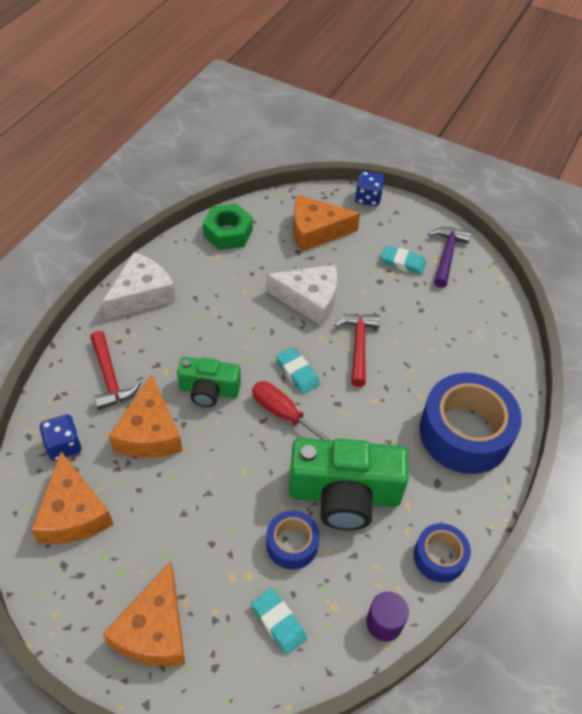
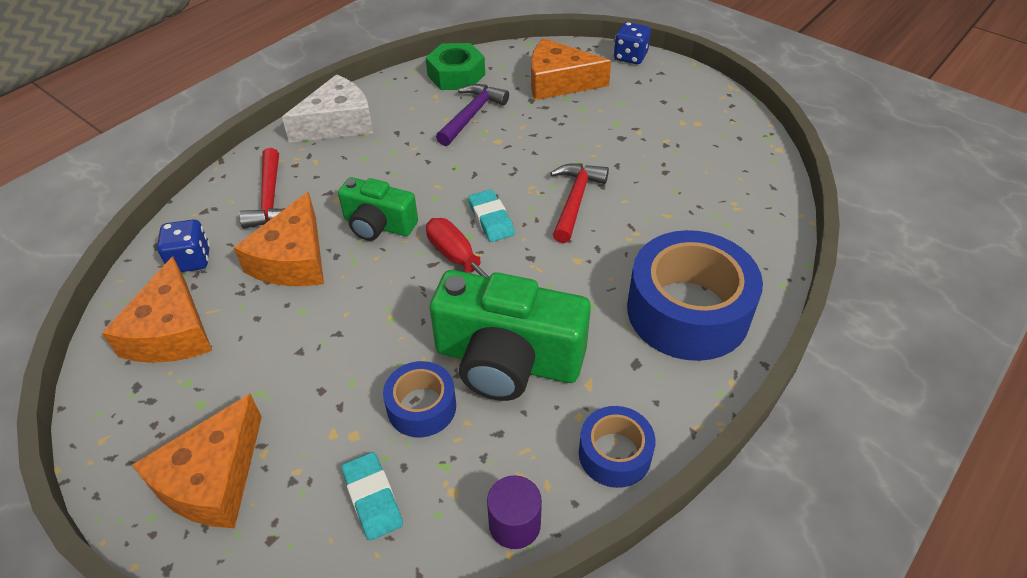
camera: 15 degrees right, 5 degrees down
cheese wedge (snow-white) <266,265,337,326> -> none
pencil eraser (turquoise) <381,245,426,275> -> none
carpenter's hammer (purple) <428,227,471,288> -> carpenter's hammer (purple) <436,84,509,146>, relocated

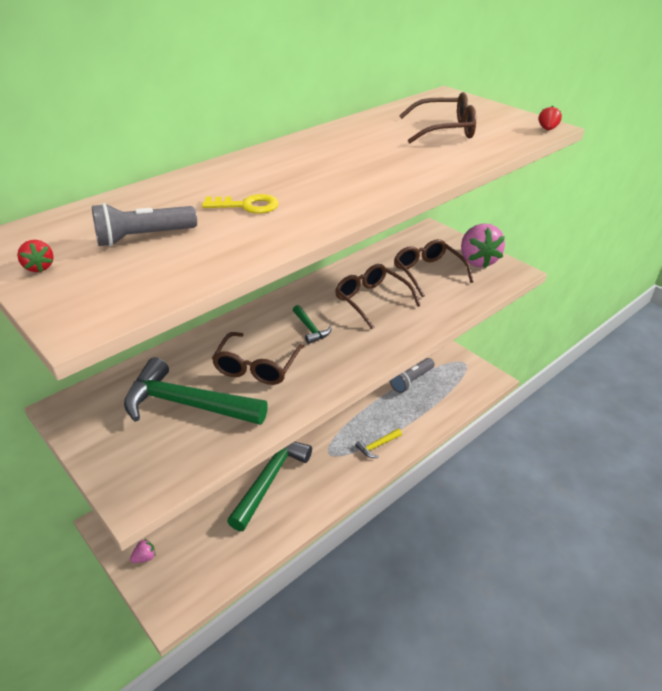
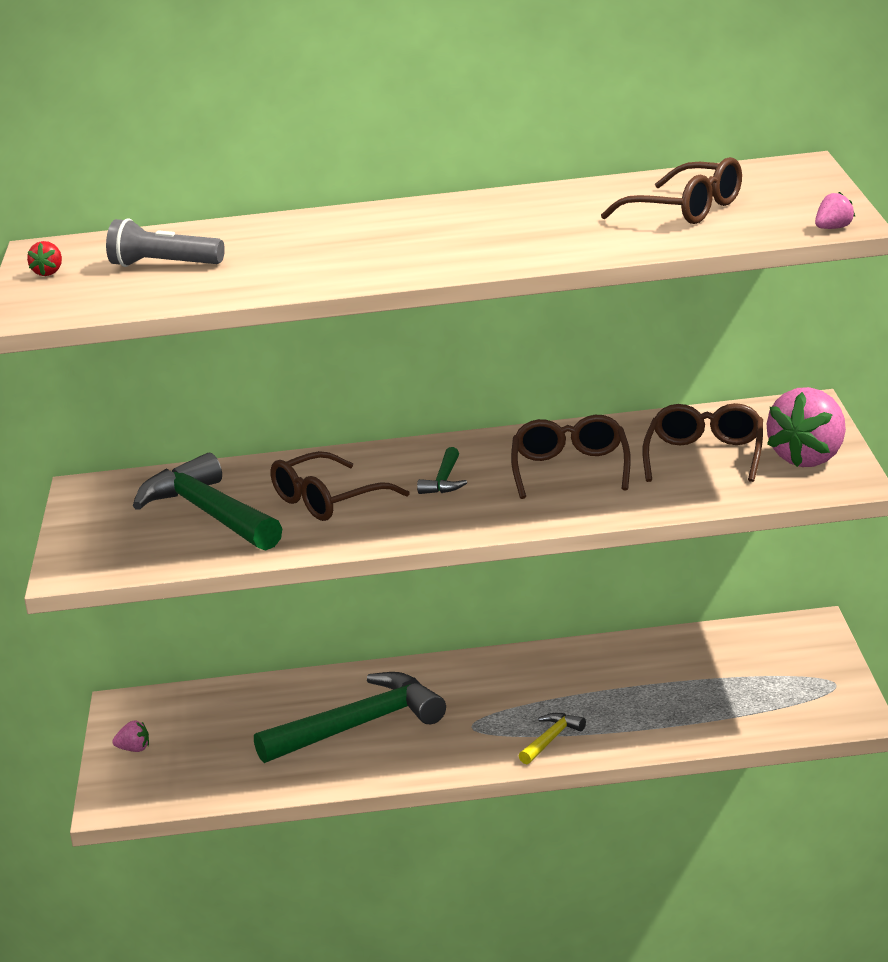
camera: 40 degrees right, 15 degrees down
door key (bright yellow) <202,194,279,214> -> none
carpenter's hammer (bright yellow) <355,429,402,458> -> carpenter's hammer (bright yellow) <519,713,586,764>, 120 degrees clockwise
torch (gray) <390,358,435,393> -> none
berry (scarlet) <539,106,562,130> -> berry (rosy) <815,192,855,229>

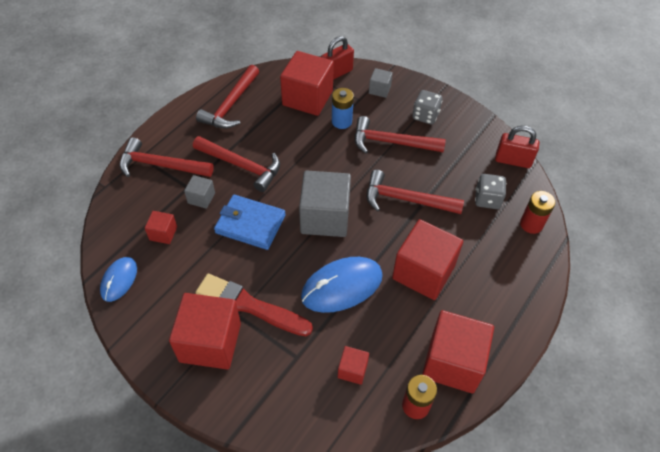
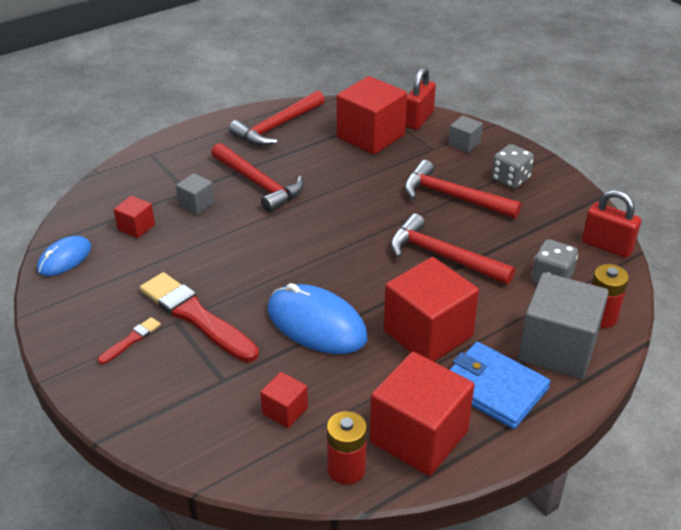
camera: 20 degrees right, 15 degrees down
carpenter's hammer (scarlet) <119,137,214,177> -> none
cube (scarlet) <169,293,241,369> -> brush (scarlet) <98,317,161,364>
card wallet (blue) <214,195,286,250> -> card wallet (blue) <449,342,551,429>, relocated
cube (gray) <299,170,351,237> -> cube (gray) <518,273,609,379>, relocated
computer mouse (blue) <301,257,383,313> -> computer mouse (blue) <267,283,367,354>, 45 degrees clockwise
padlock (scarlet) <321,36,354,80> -> padlock (scarlet) <405,67,436,130>, 45 degrees counterclockwise
AA battery (blue) <332,88,354,129> -> none

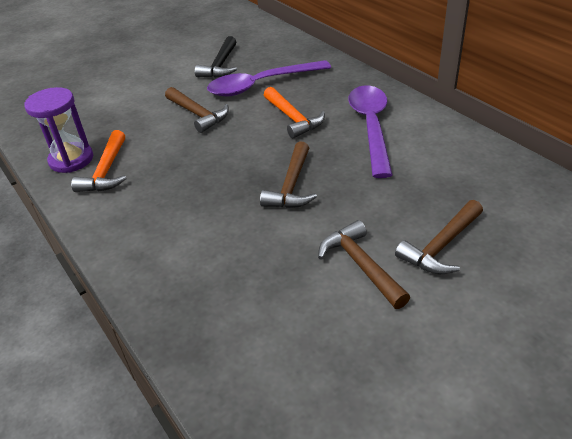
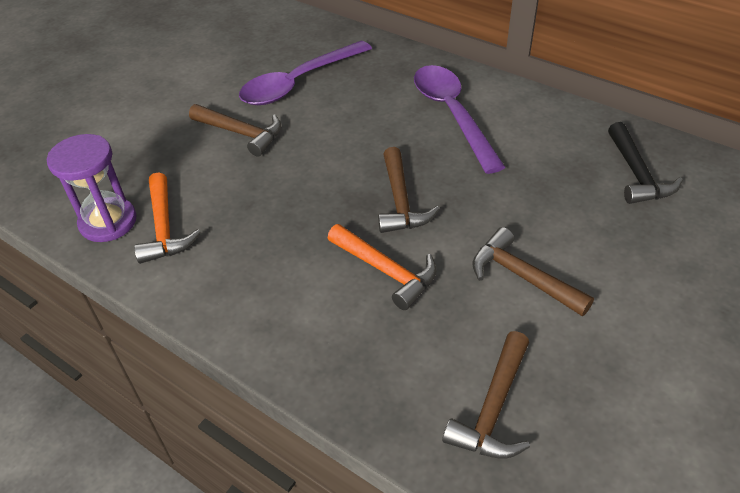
camera: 20 degrees left, 5 degrees up
carpenter's hammer (jet-black) <195,36,237,78> -> carpenter's hammer (jet-black) <608,122,683,204>, relocated
carpenter's hammer (bright orange) <264,87,325,139> -> carpenter's hammer (bright orange) <328,224,437,310>, relocated
carpenter's hammer (brown) <395,200,483,274> -> carpenter's hammer (brown) <442,331,530,459>, relocated

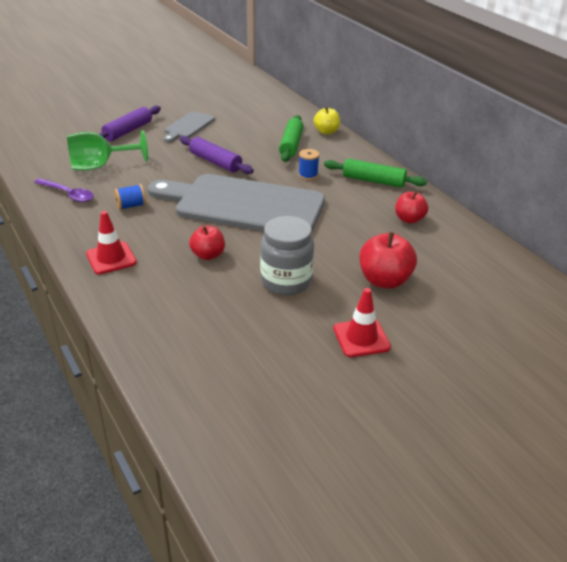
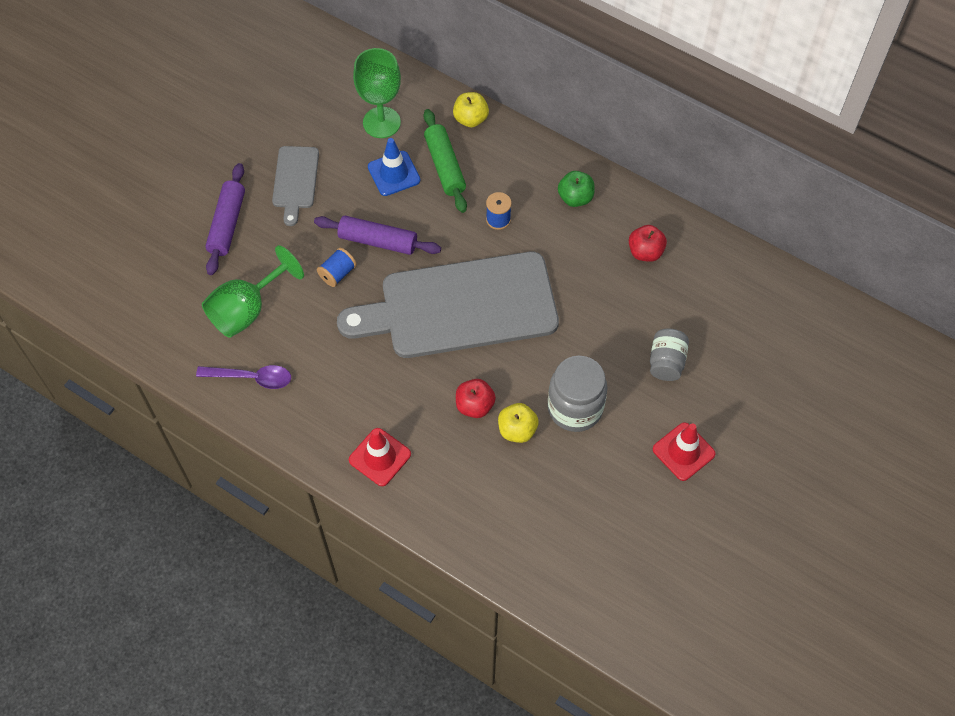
camera: 25 degrees left, 25 degrees up
bobbin (blue) <114,184,146,210> -> bobbin (blue) <317,248,357,287>, relocated
pastry roller (green) <324,158,427,188> -> apple fruit (green) <558,171,595,207>
apple fruit (scarlet) <359,232,417,289> -> preserve jar (gray) <650,328,689,381>
none -> wine glass (green) <353,48,401,138>
none -> traffic cone (blue) <368,138,420,196>
none -> apple fruit (bright yellow) <498,403,539,443>

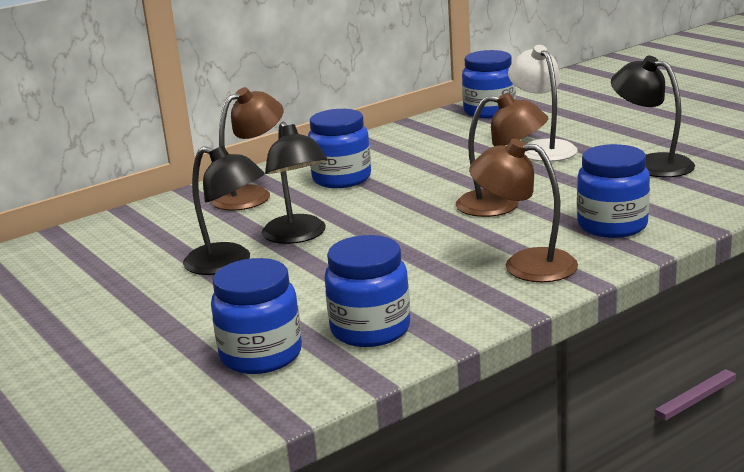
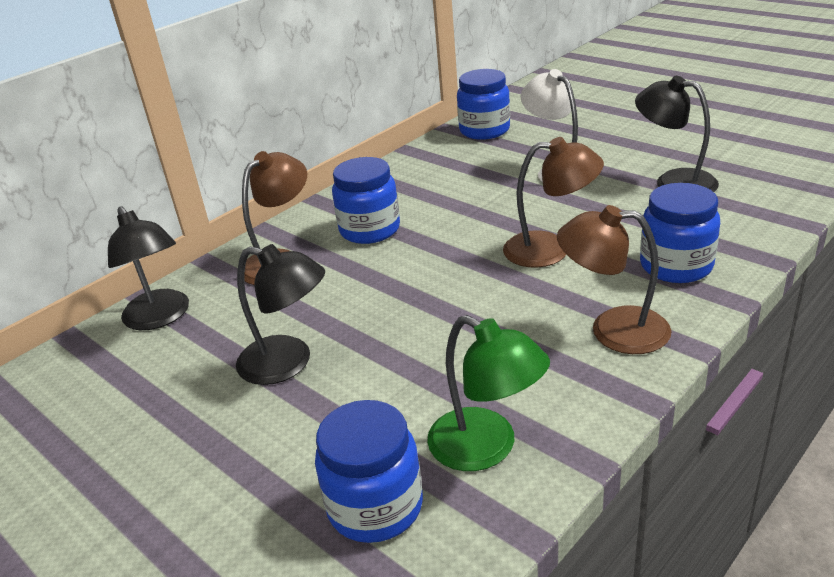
camera: 10 degrees left, 10 degrees up
desk lamp (jet-black) <262,122,328,244> -> desk lamp (jet-black) <108,206,189,330>, relocated
preserve jar (blue) <325,235,410,347> -> desk lamp (green) <427,315,550,471>

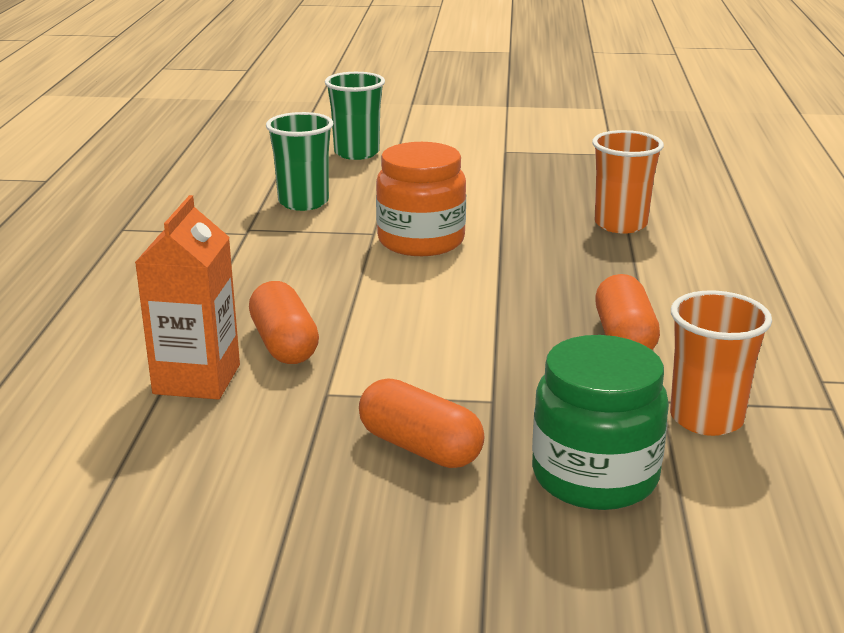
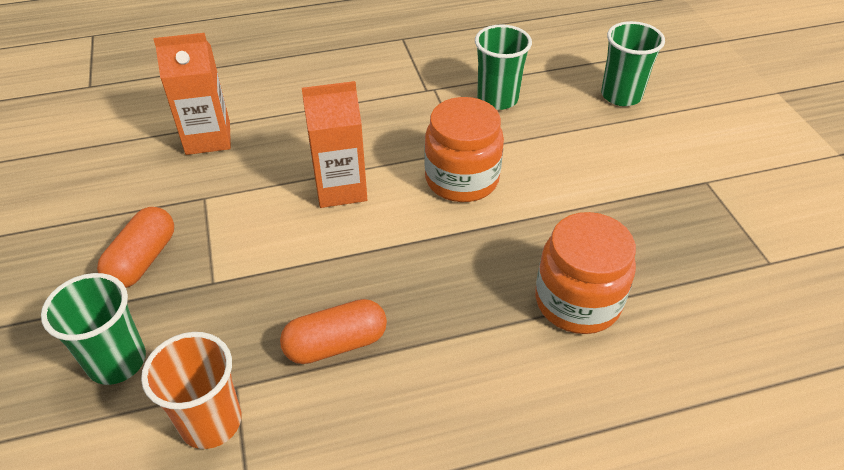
camera: 70 degrees right, 20 degrees up
pill (bright orange) <249,281,319,364> -> none
preserve jar (green) <532,335,669,510> -> cup (green) <41,273,146,385>
cup (bright orange) <592,130,664,234> -> preserve jar (bright orange) <535,212,636,334>
none -> carton (bright orange) <302,81,367,208>

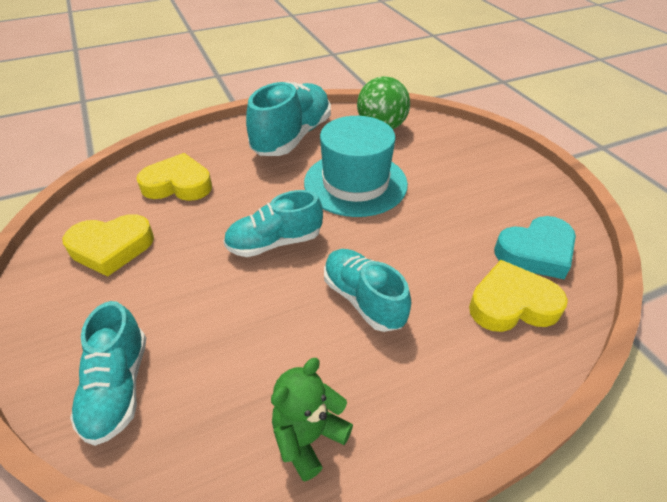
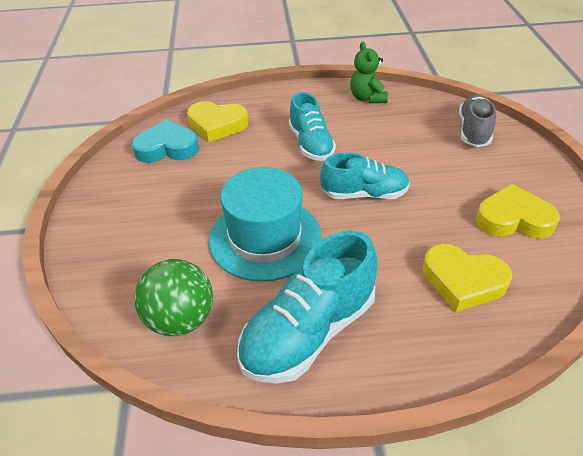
camera: 160 degrees left, 0 degrees up
sneaker (turquoise) <70,301,146,446> -> sneaker (gray) <459,95,496,147>
teddy (green) <271,358,353,481> -> teddy (green) <350,42,388,103>, 105 degrees clockwise

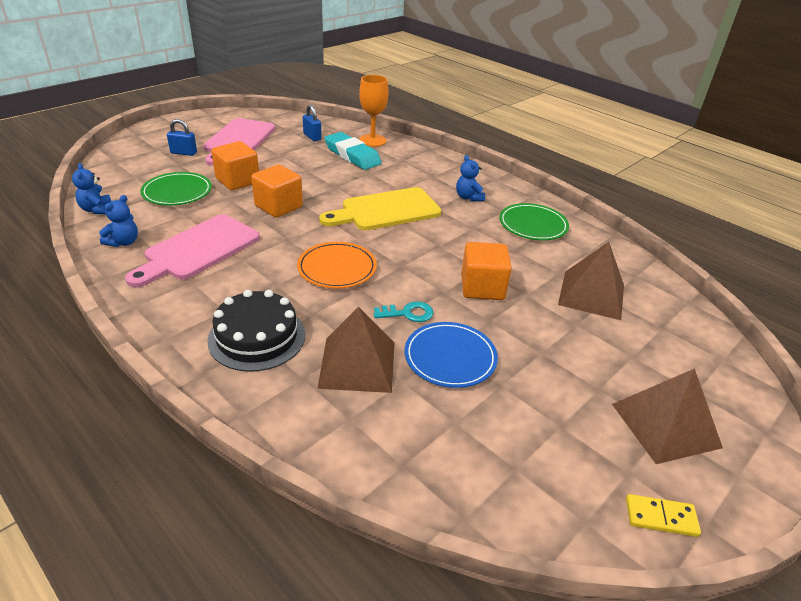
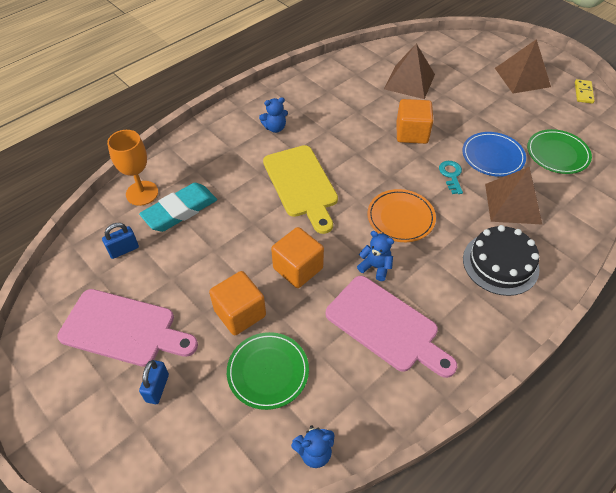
camera: 85 degrees left, 15 degrees up
teddy (blue) <99,195,138,247> -> teddy (blue) <357,231,394,281>, relocated
plate (green) <499,203,569,240> -> plate (green) <527,129,592,174>, relocated

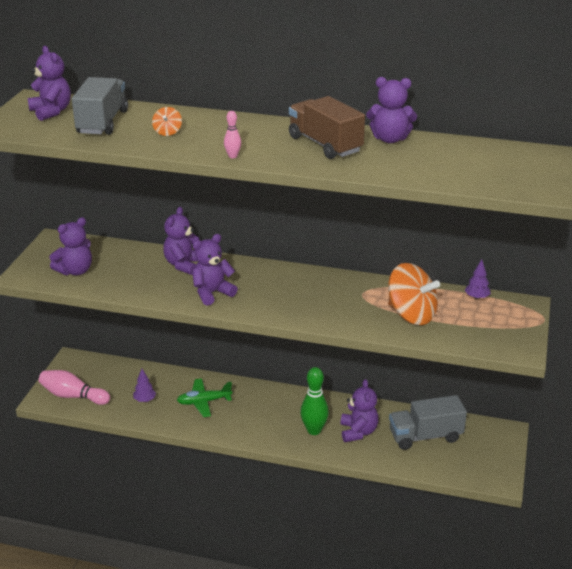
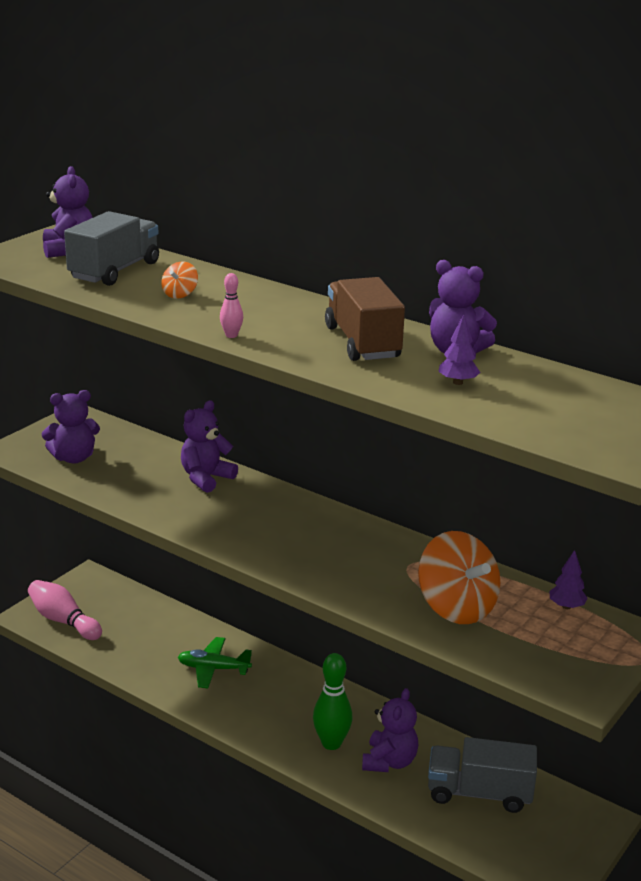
camera: 20 degrees right, 5 degrees down
toy tree (purple) <133,369,156,402> -> toy tree (purple) <438,314,480,385>, relocated
teddy (purple) <192,234,238,306> -> none

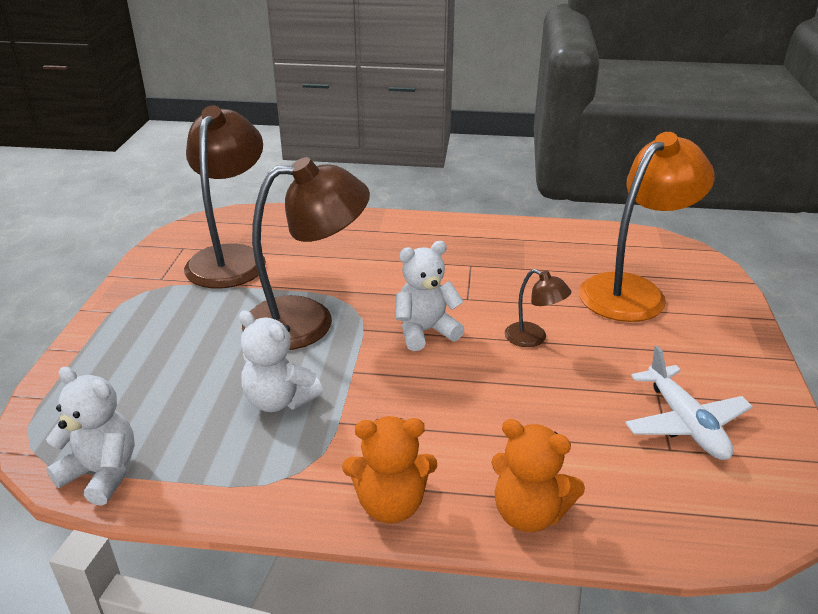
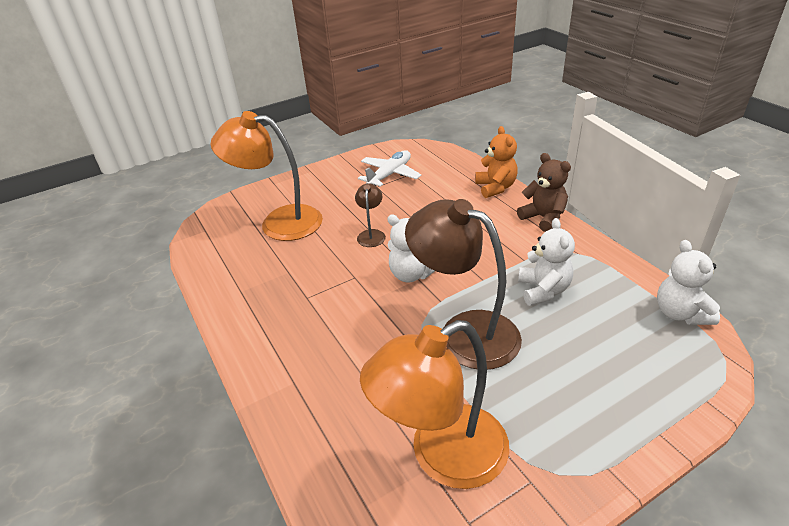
camera: 125 degrees left, 5 degrees up
desk lamp (brown) <184,105,266,288> -> desk lamp (bright orange) <360,320,509,489>
teddy (bright orange) <342,416,437,523> -> teddy (brown) <517,153,571,232>

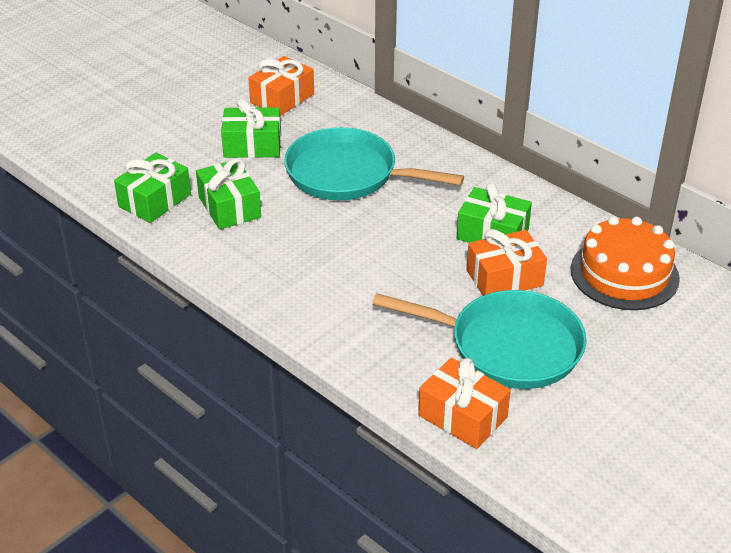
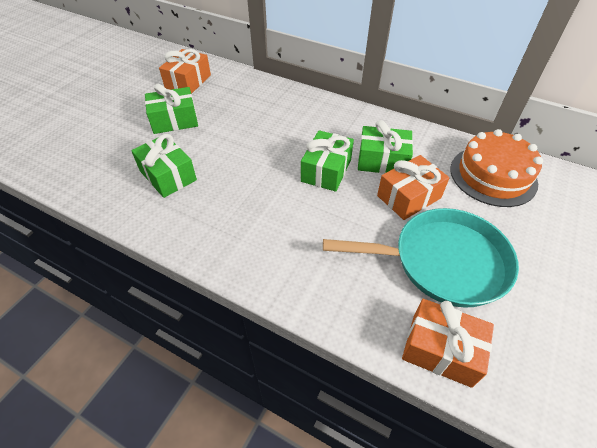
camera: 15 degrees left, 10 degrees up
wrapped gift (green) <114,153,191,223> -> wrapped gift (green) <301,130,354,192>, relocated
skillet (turquoise) <284,127,464,200> -> none

